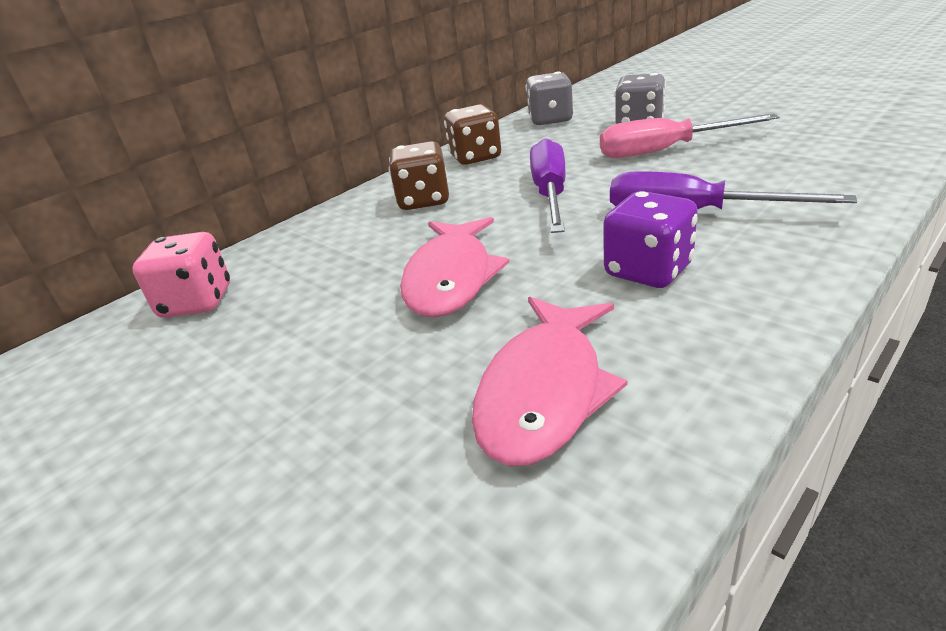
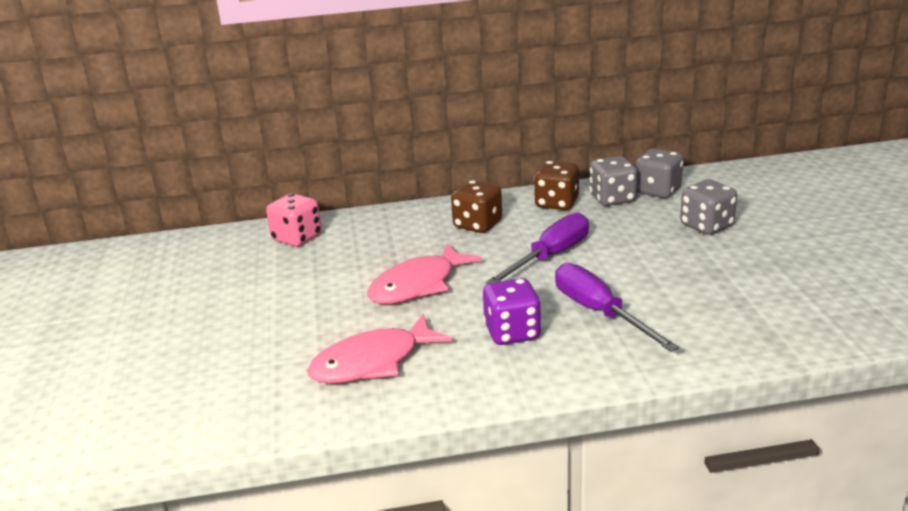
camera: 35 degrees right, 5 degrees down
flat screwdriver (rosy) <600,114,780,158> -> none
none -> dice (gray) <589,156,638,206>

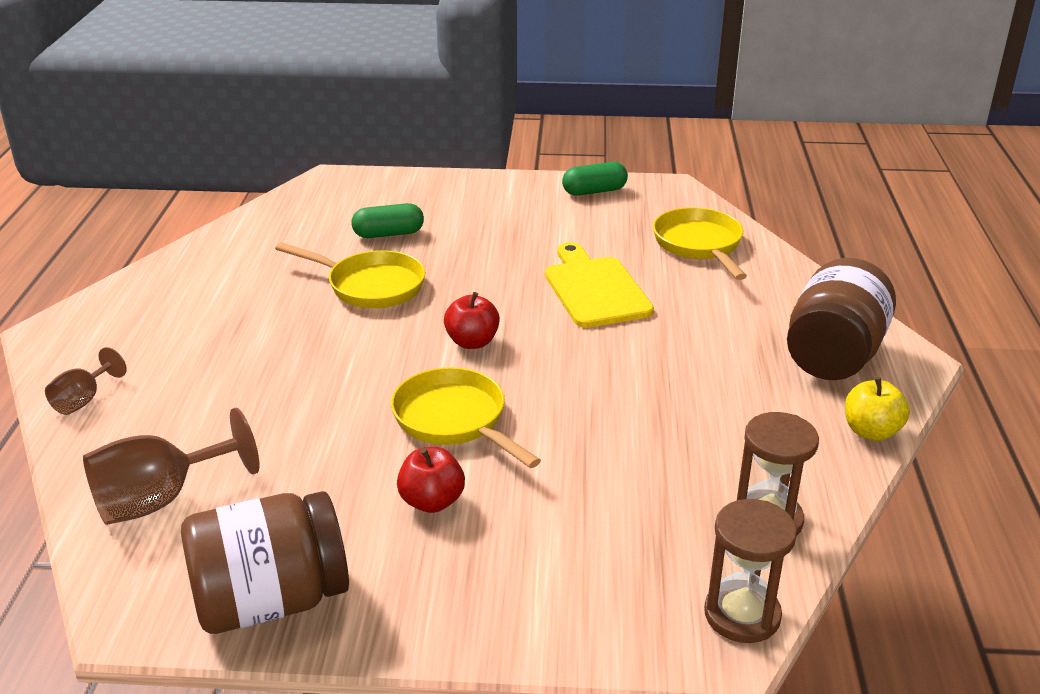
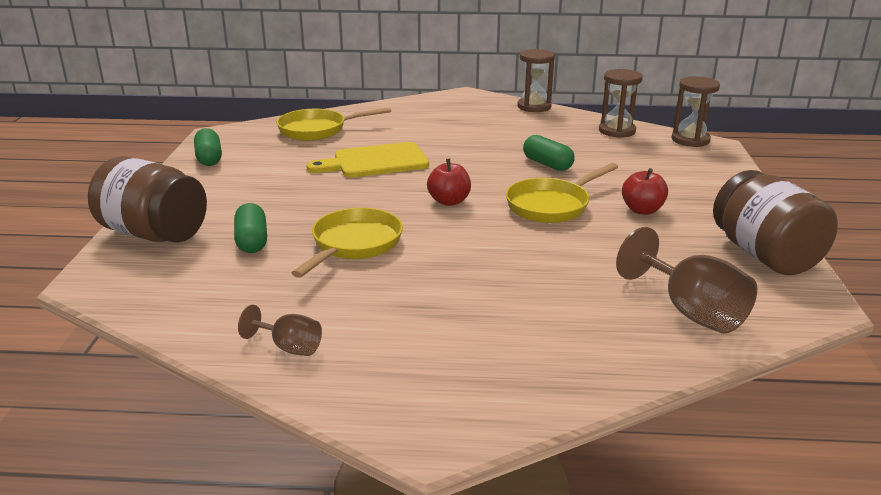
camera: 90 degrees left, 5 degrees down
wine glass (brown) <45,347,127,415> -> wine glass (brown) <238,305,322,356>, relocated
preserve jar (brown) <787,258,896,380> -> preserve jar (brown) <88,156,207,243>, relocated
apple fruit (bright yellow) <845,377,910,441> -> sand timer (brown) <518,49,555,112>
none -> pill (green) <523,135,575,171>

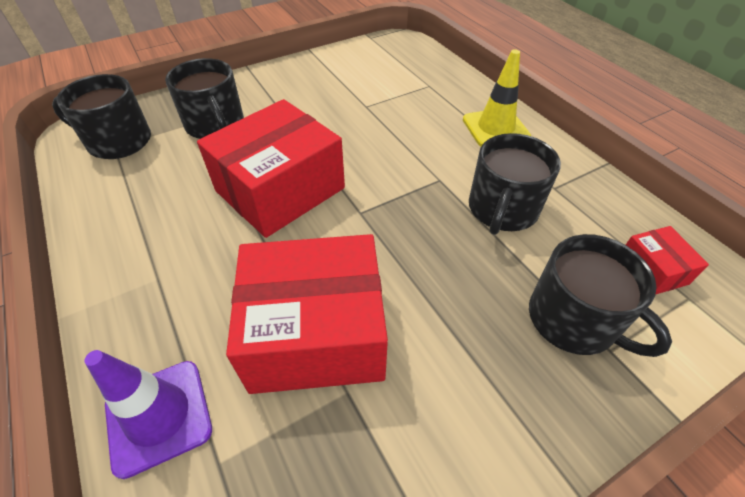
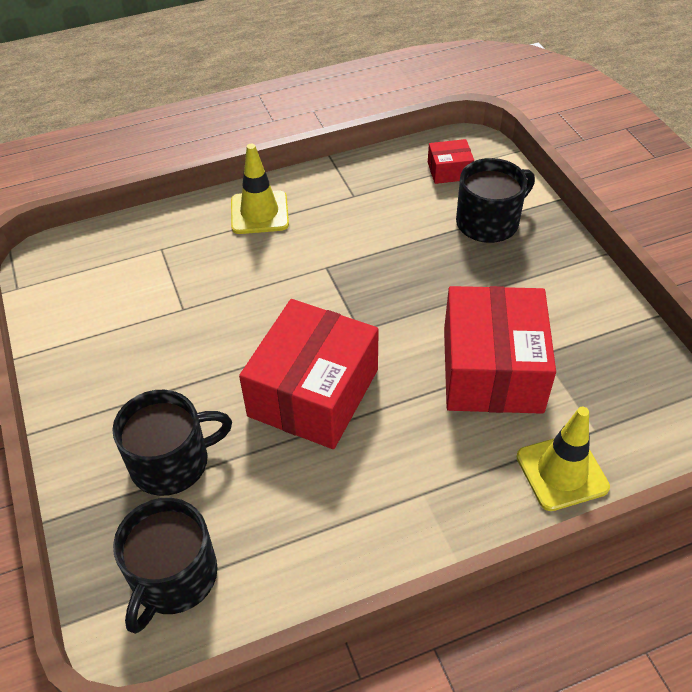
camera: 80 degrees left, 0 degrees up
traffic cone (purple) <84,350,212,479> -> traffic cone (bright yellow) <517,407,610,511>
package (scarlet) <197,99,345,238> -> package (scarlet) <239,299,379,449>, 60 degrees clockwise
coffee mug (jet-black) <469,133,561,235> -> none

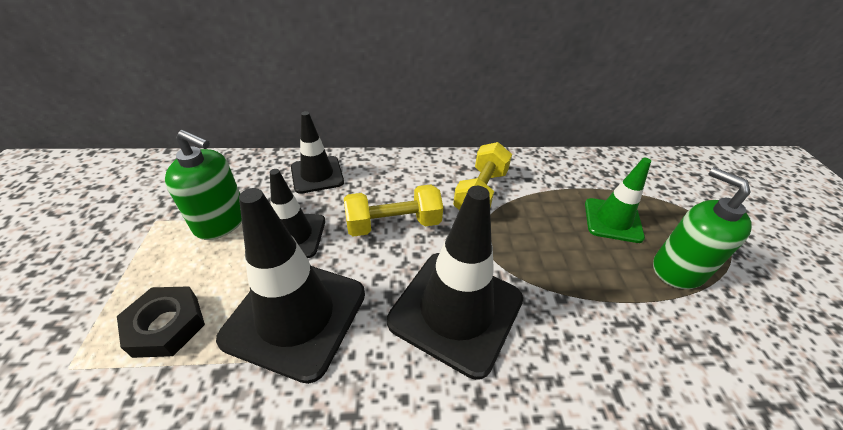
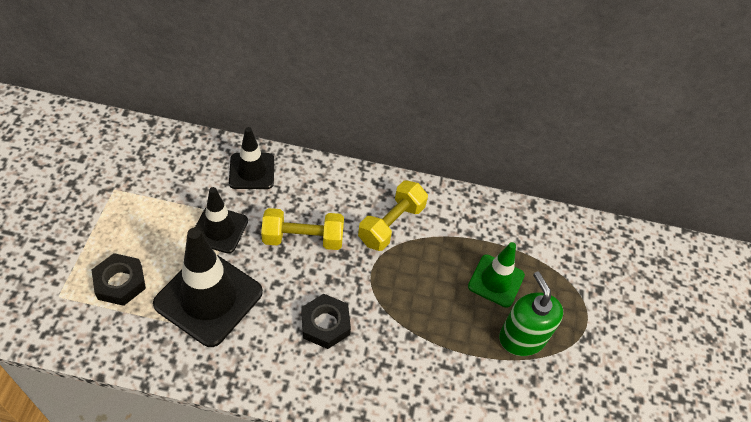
camera: 10 degrees right, 10 degrees up
soap pump (green) <165,130,242,240> -> none
traffic cone (jet-black) <387,186,523,380> -> nut (jet-black) <301,294,351,349>

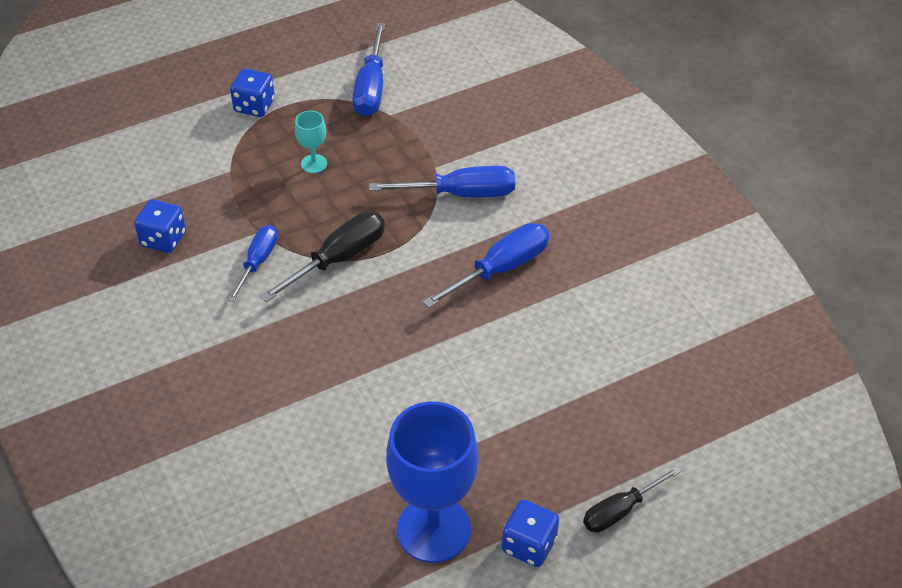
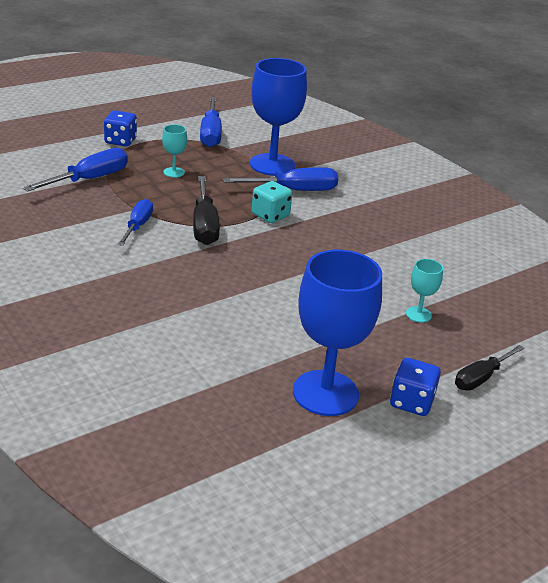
camera: 10 degrees left, 15 degrees down
dice (blue) <134,199,186,253> -> none
flat screwdriver (jet-black) <260,211,385,302> -> flat screwdriver (jet-black) <193,176,220,245>, 135 degrees clockwise
flat screwdriver (blue) <423,223,549,308> -> flat screwdriver (blue) <23,148,128,192>, relocated
none -> wine glass (blue) <250,58,307,176>
none -> dice (turquoise) <252,181,292,223>
none -> wine glass (turquoise) <406,259,443,323>

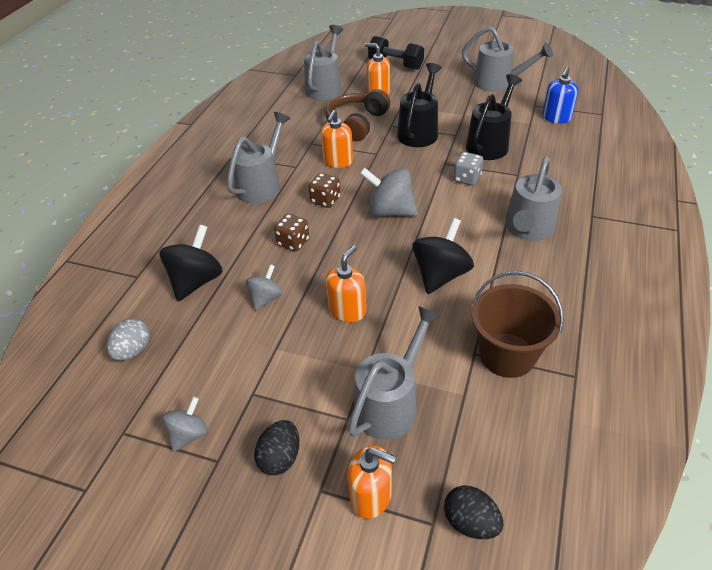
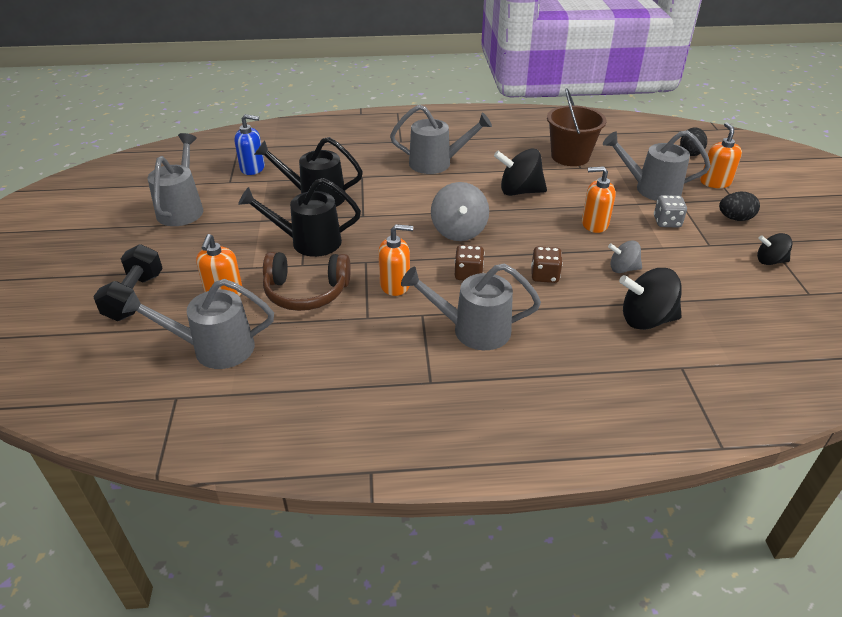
camera: 115 degrees left, 5 degrees down
toy egg (gray) <107,318,150,361> -> none
toy top (gray) <162,397,208,452> -> toy top (jet-black) <757,233,792,265>
dice (gray) <453,152,483,186> -> dice (gray) <654,195,687,228>, relocated

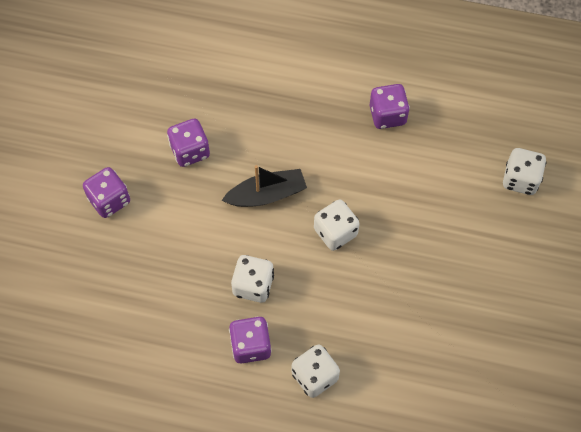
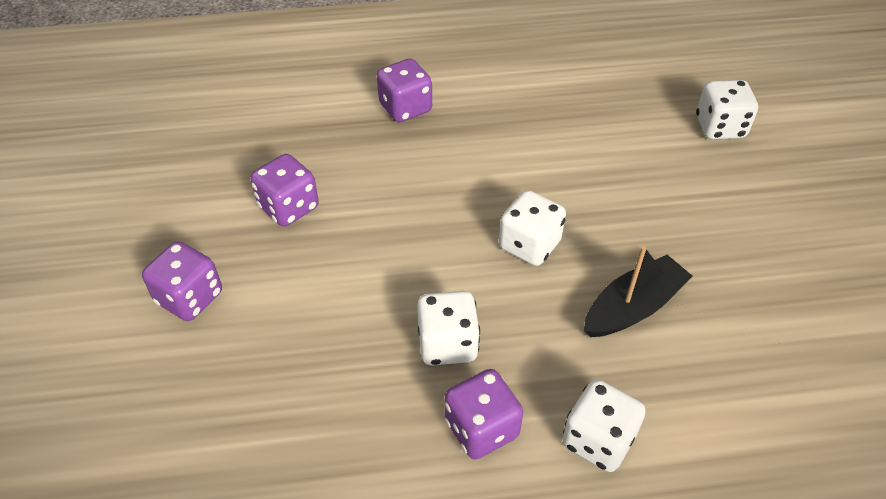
camera: 20 degrees left, 15 degrees down
boat (jet-black) <222,165,307,207> -> boat (jet-black) <584,246,692,337>, relocated
dice (purple) <370,84,410,129> -> dice (purple) <377,59,432,122>, relocated

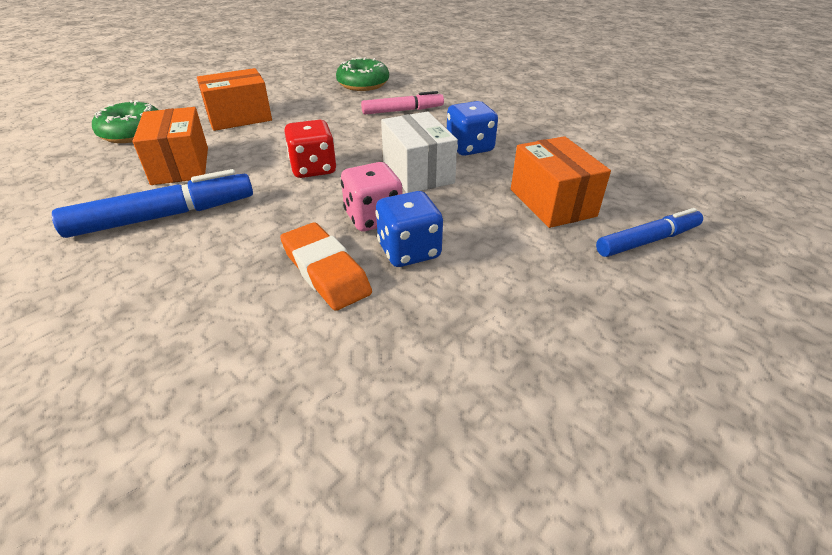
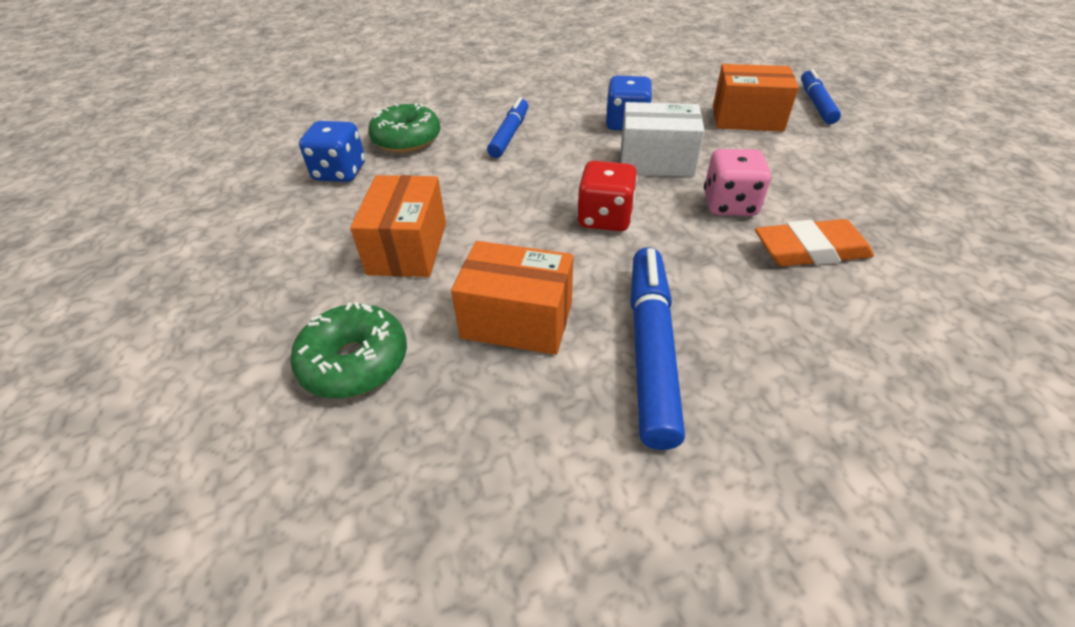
camera: 60 degrees left, 5 degrees up
felt pen (rosy) <361,91,444,115> -> felt pen (blue) <487,97,528,158>
dice (blue) <375,191,443,267> -> dice (blue) <299,121,365,182>, relocated

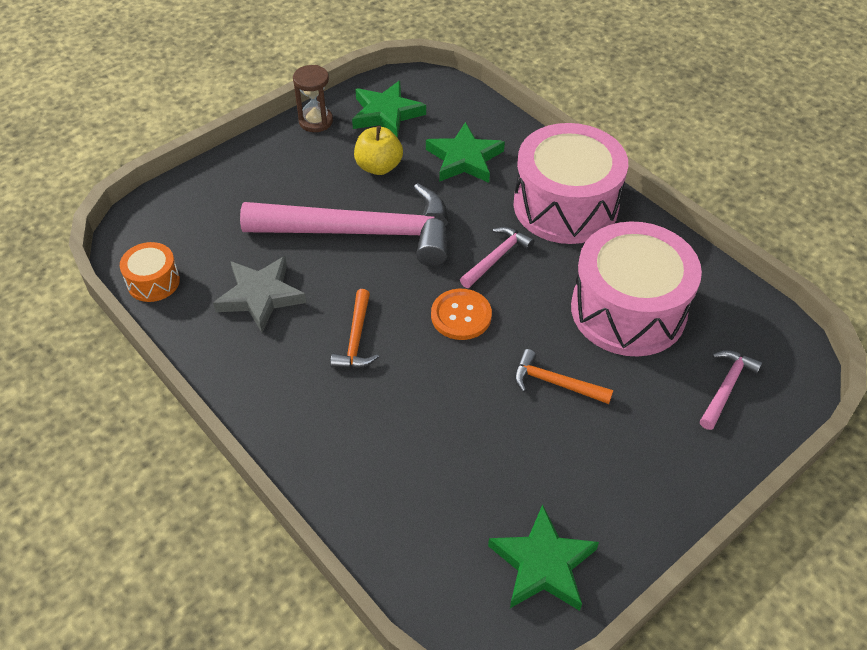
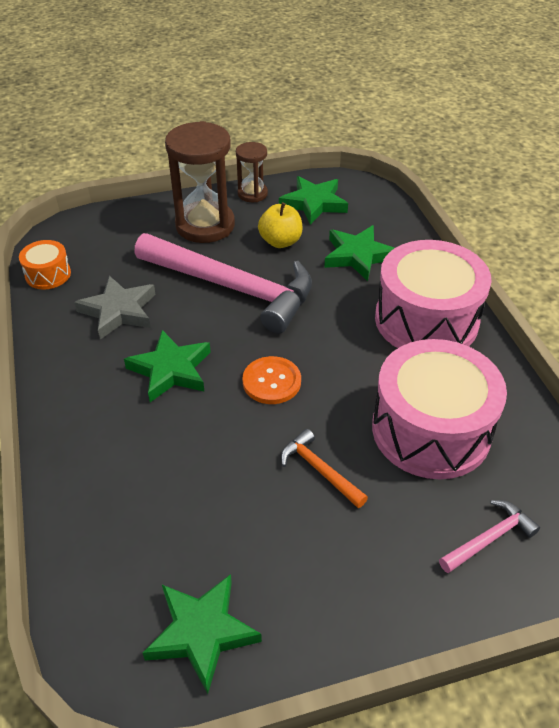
camera: 25 degrees right, 5 degrees down
carpenter's hammer (bright orange) <330,289,379,368> -> five-pointed star (green) <124,330,211,402>
carpenter's hammer (rosy) <460,227,534,288> -> none
none -> sand timer (brown) <165,121,235,243>

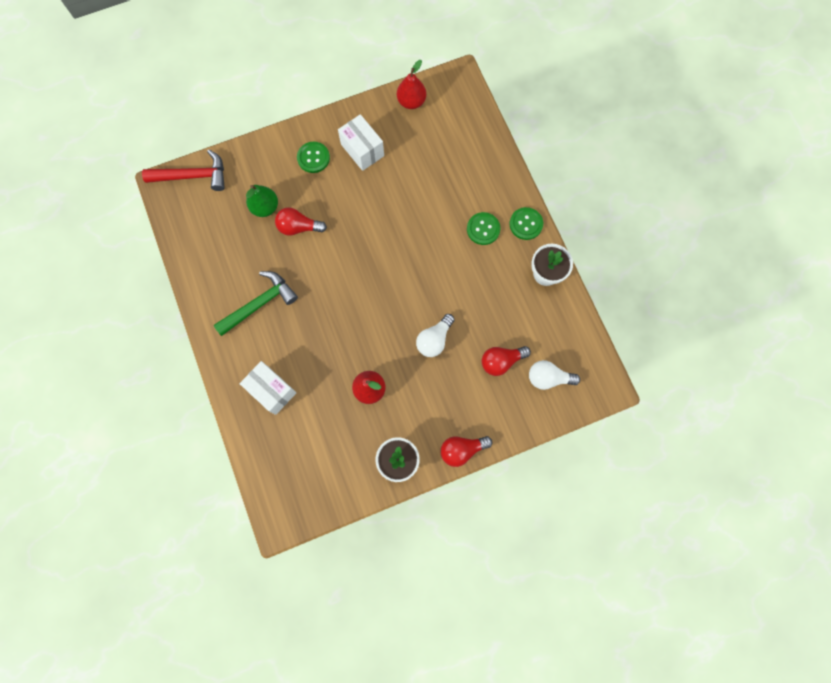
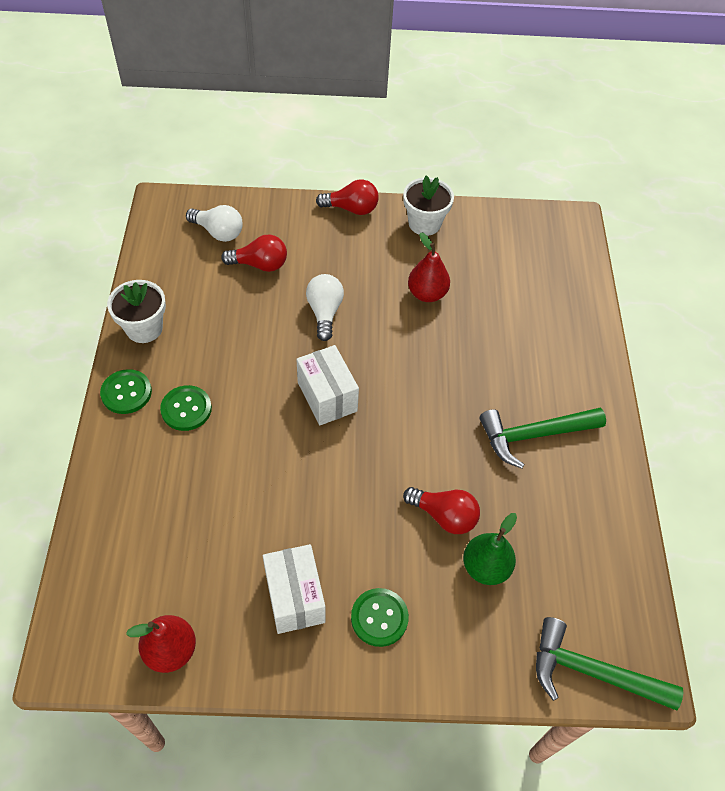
camera: 160 degrees left, 20 degrees down
carpenter's hammer (scarlet) <142,150,225,191> -> carpenter's hammer (green) <536,617,683,710>
package (snow-white) <239,361,296,415> -> package (snow-white) <296,345,359,425>, relocated
lightbulb (snow-white) <416,314,455,357> -> lightbulb (snow-white) <306,274,344,341>, 60 degrees counterclockwise

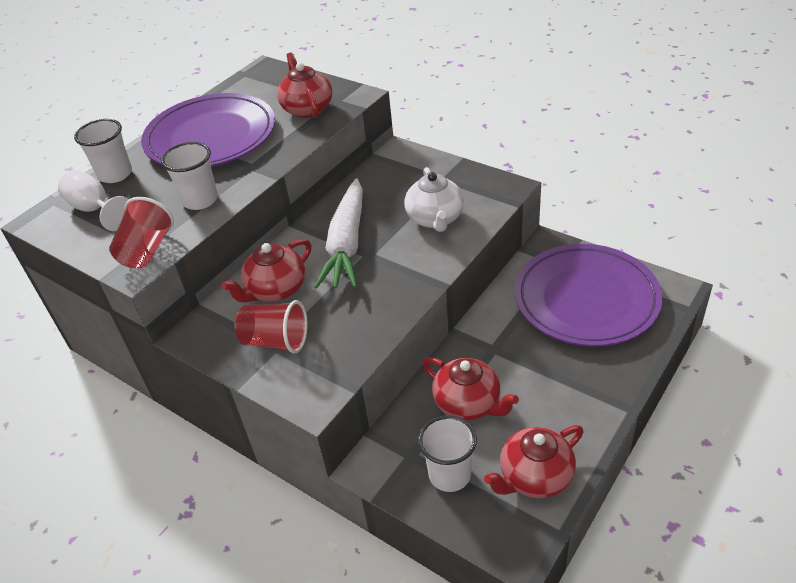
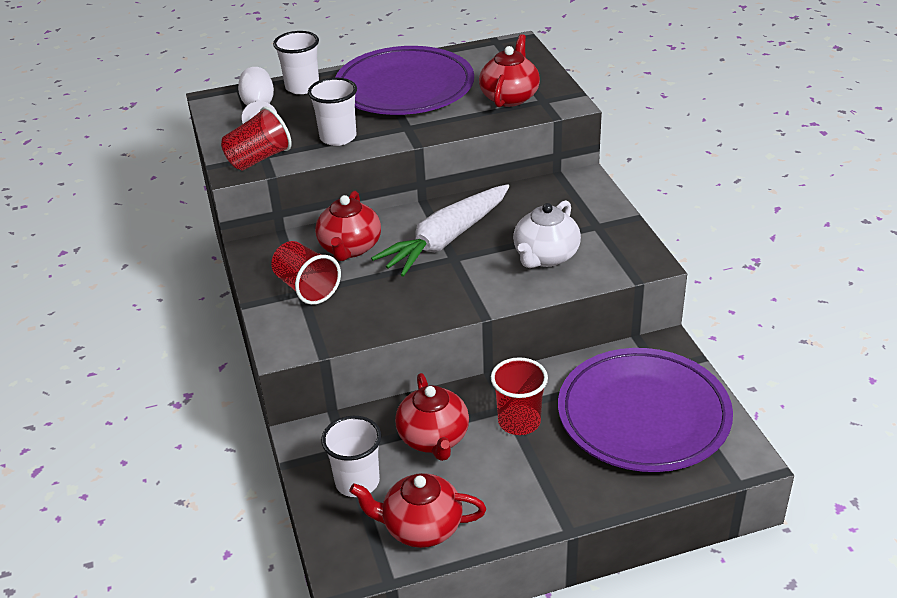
camera: 35 degrees right, 5 degrees down
tea pot (scarlet) <222,239,311,303> -> tea pot (scarlet) <315,191,381,261>, 75 degrees counterclockwise
none -> cup (scarlet) <491,357,548,435>

